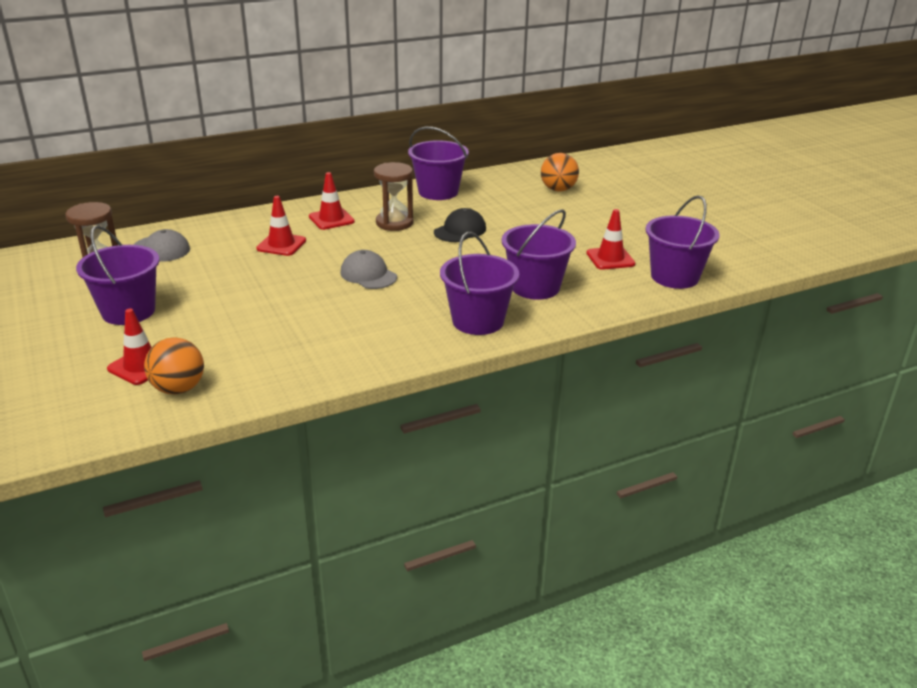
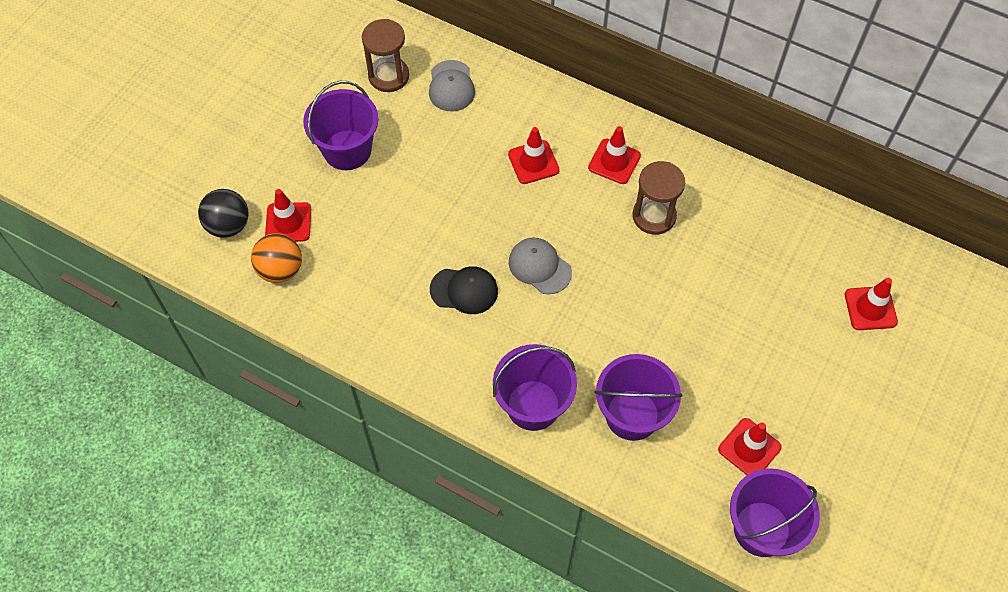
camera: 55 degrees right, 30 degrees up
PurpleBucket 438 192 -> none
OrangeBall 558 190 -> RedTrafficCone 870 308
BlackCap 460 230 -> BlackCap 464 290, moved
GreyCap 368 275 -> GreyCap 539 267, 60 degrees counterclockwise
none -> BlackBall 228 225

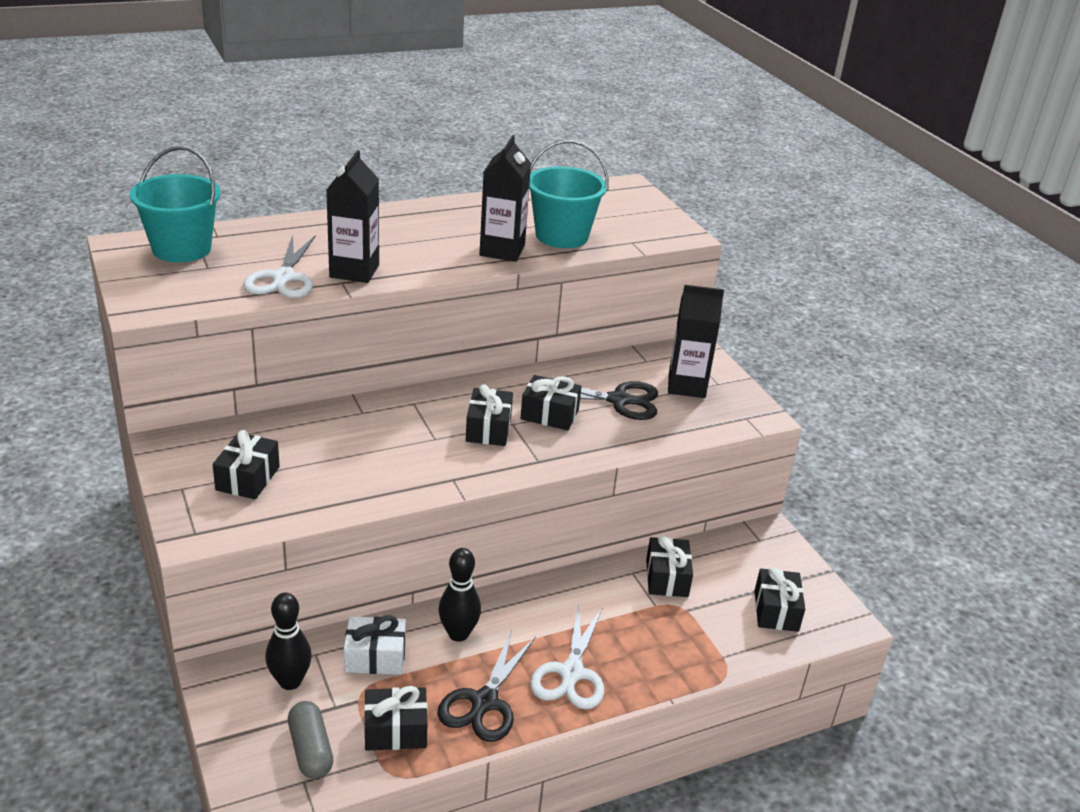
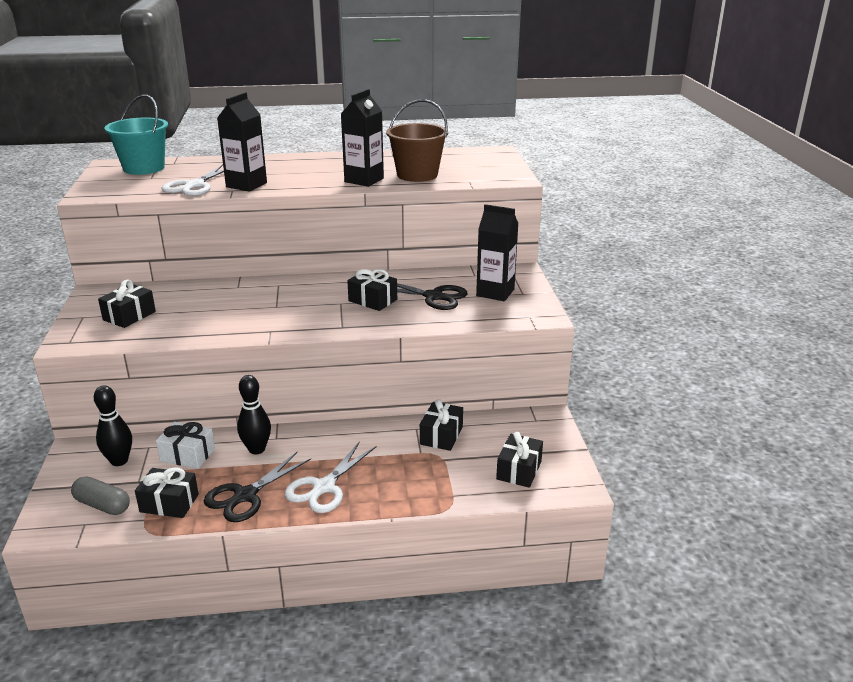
camera: 20 degrees right, 5 degrees down
TurquoiseBucket 561 236 -> BrownBucket 417 175
BlackGift 488 429 -> none
GreyCapsule 310 750 -> GreyCapsule 102 505, 60 degrees counterclockwise

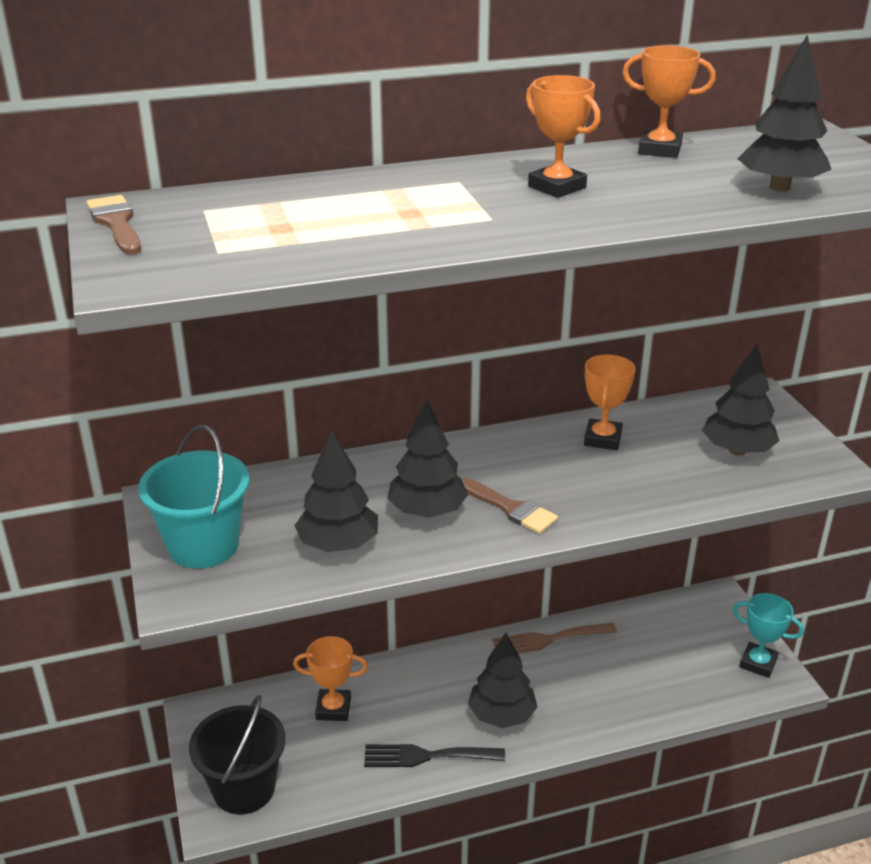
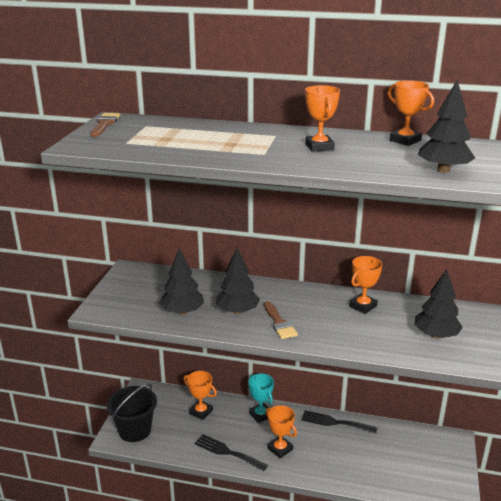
camera: 30 degrees right, 5 degrees down
TurquoiseBucket 203 545 -> none
TurquoiseTrophy 758 663 -> TurquoiseTrophy 260 415, moved
BrownFork 548 639 -> BlackFork 335 422
BlackTree 501 715 -> OrangeTrophy 280 449

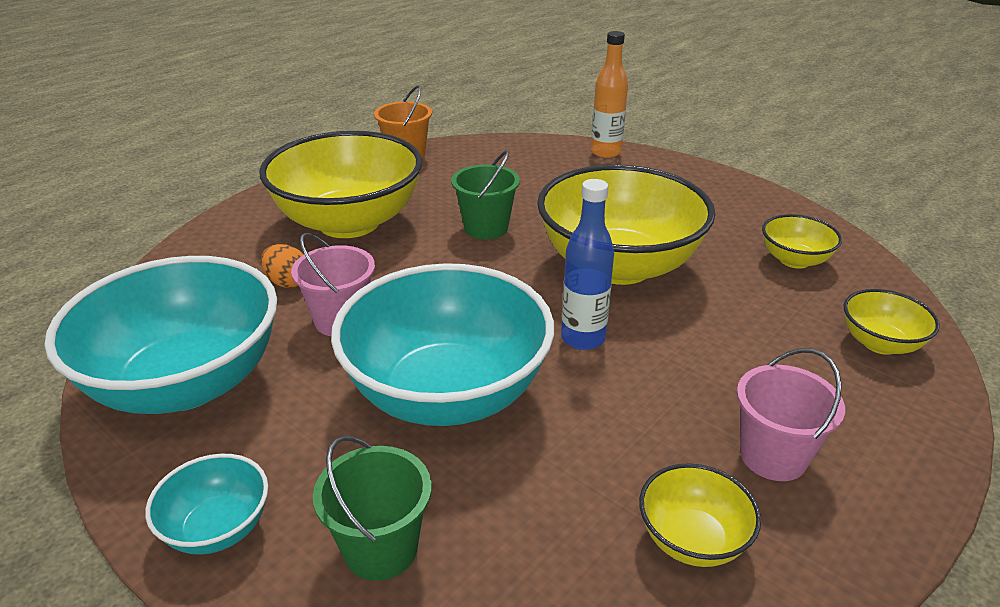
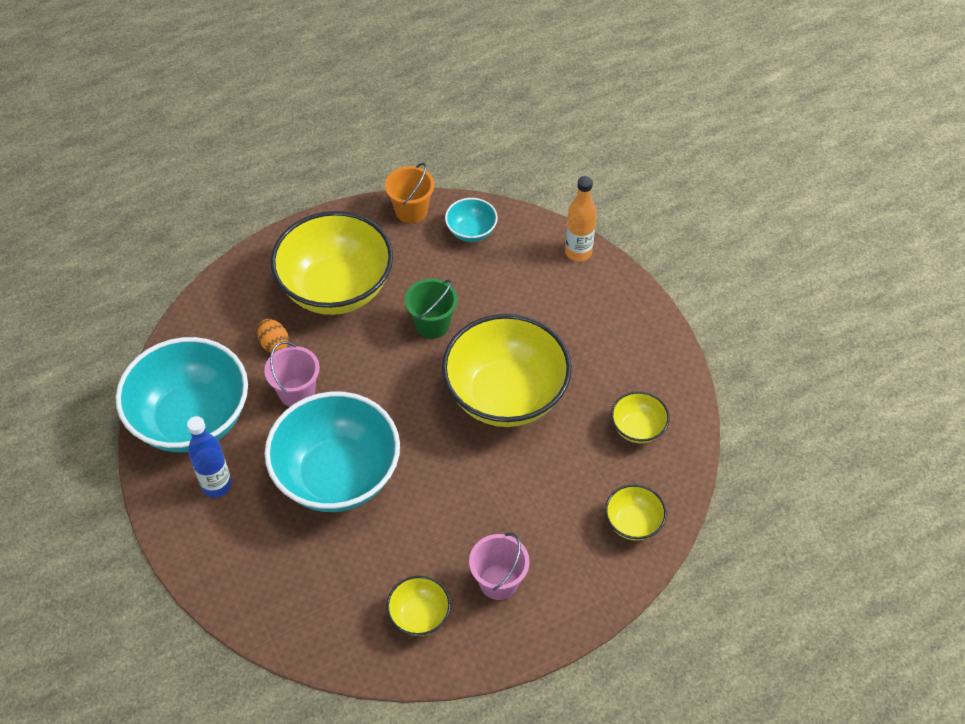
camera: 20 degrees right, 20 degrees up
BlueBottle 583 338 -> BlueBottle 216 485, moved
GreenBucket 381 549 -> none
TurquoiseBowl 218 528 -> TurquoiseBowl 471 231, moved

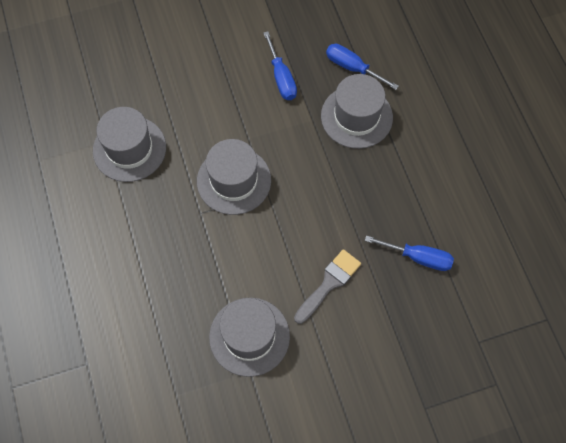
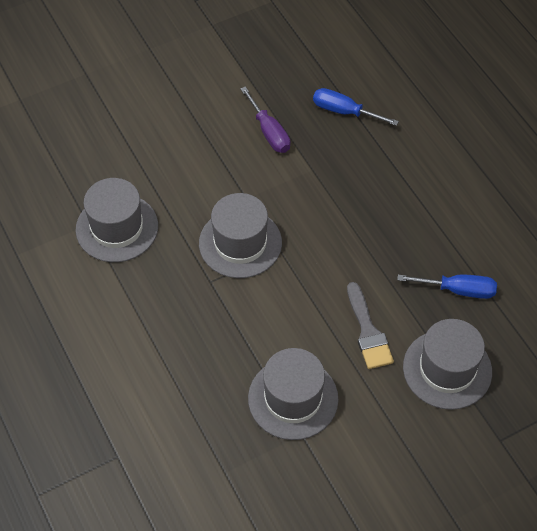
camera: 10 degrees left, 10 degrees down
BlueScrewdriver 281 78 -> PurpleScrewdriver 269 132
GreyHat 356 117 -> GreyHat 447 369, moved
GreyBrush 329 284 -> GreyBrush 368 331, 135 degrees clockwise

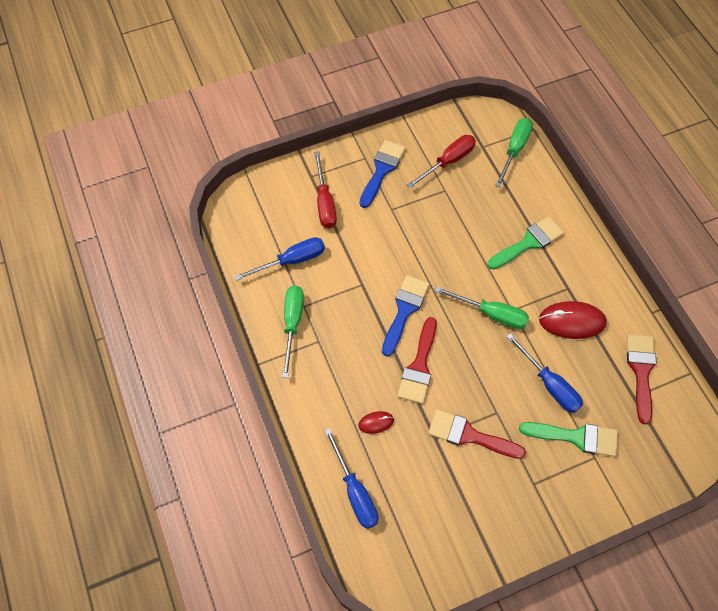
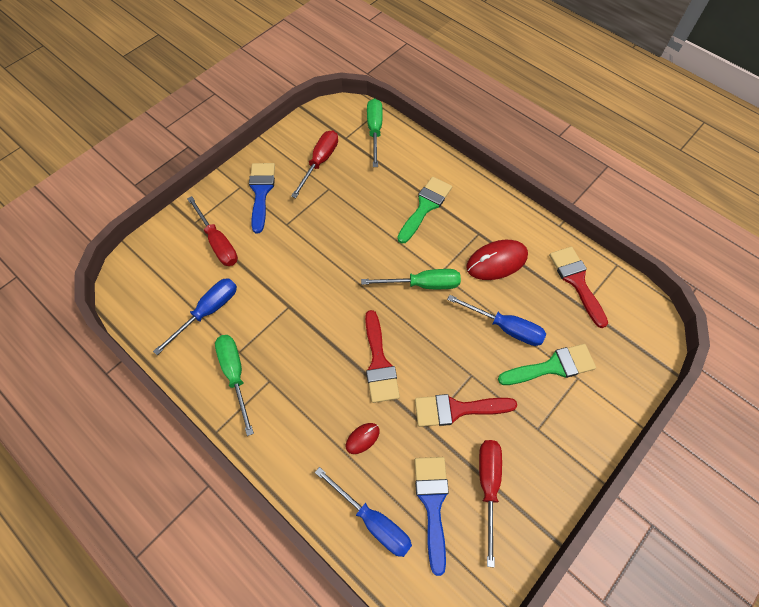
camera: 25 degrees left, 0 degrees up
BlueBrush 404 310 -> BlueBrush 432 503, moved
none -> RedScrewdriver 488 486

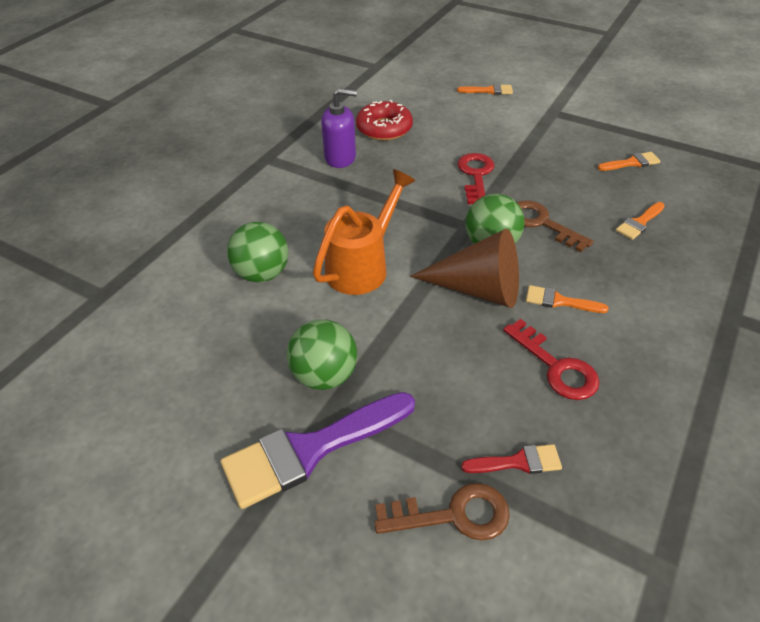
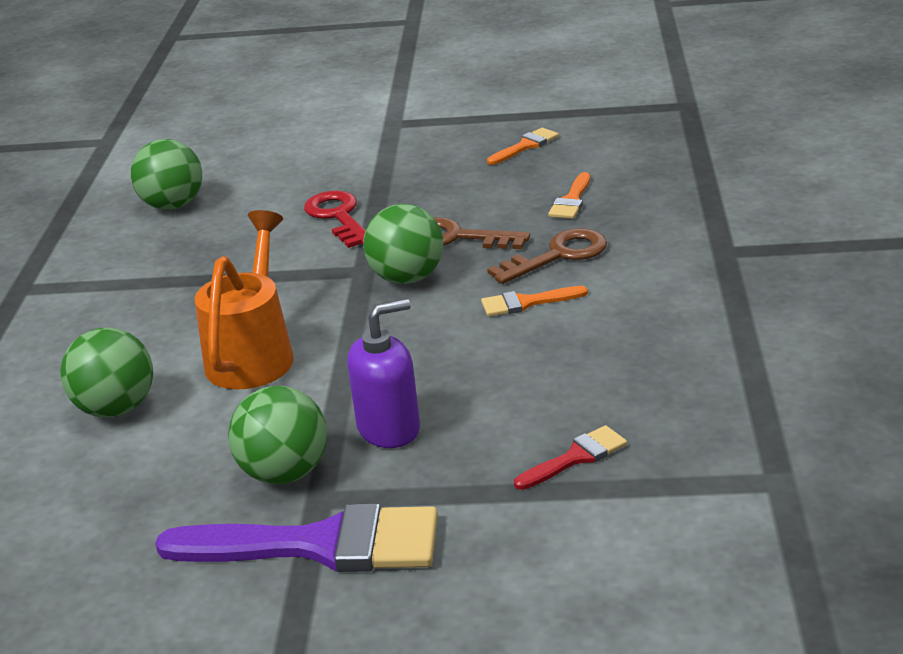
camera: 25 degrees left, 15 degrees down
OrangeBrush 489 91 -> none
PurpleSoapDispenser 340 158 -> PurpleSoapDispenser 389 428, moved
RedDonut 384 128 -> GreenBall 173 205
BrownCone 478 289 -> none
RedKey 556 367 -> none
PurpleBrush 310 450 -> PurpleBrush 320 545, 120 degrees counterclockwise
BrownKey 453 515 -> BrownKey 558 255, moved

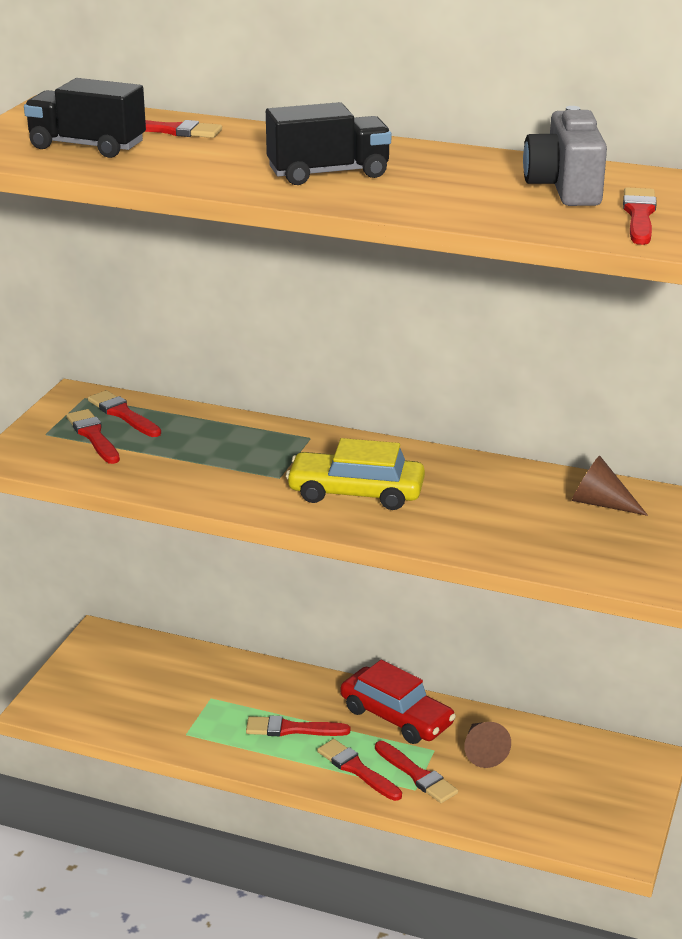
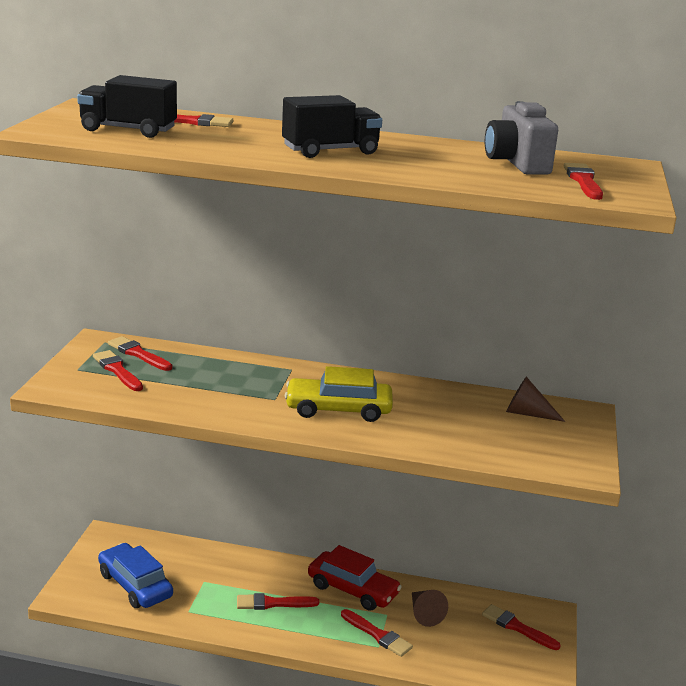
camera: 10 degrees left, 5 degrees down
RedBrush 357 769 -> RedBrush 517 627, moved
none -> BlueCar 135 585

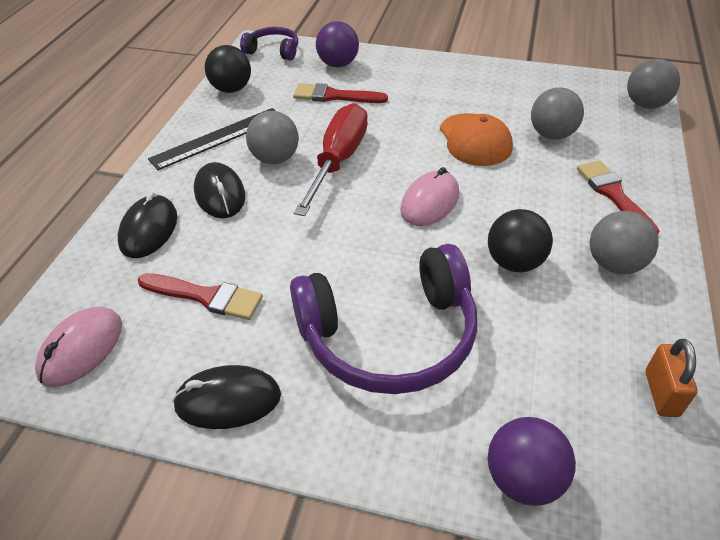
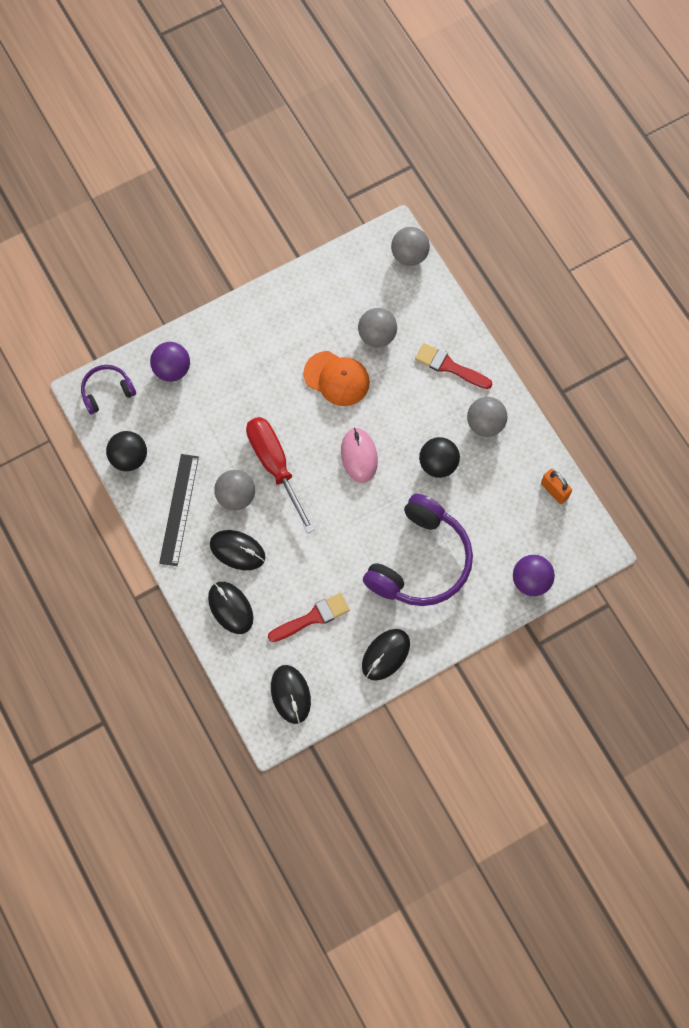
camera: 45 degrees left, 25 degrees up
RedBrush 334 96 -> none
PinkMouse 81 349 -> BlackMouse 290 694

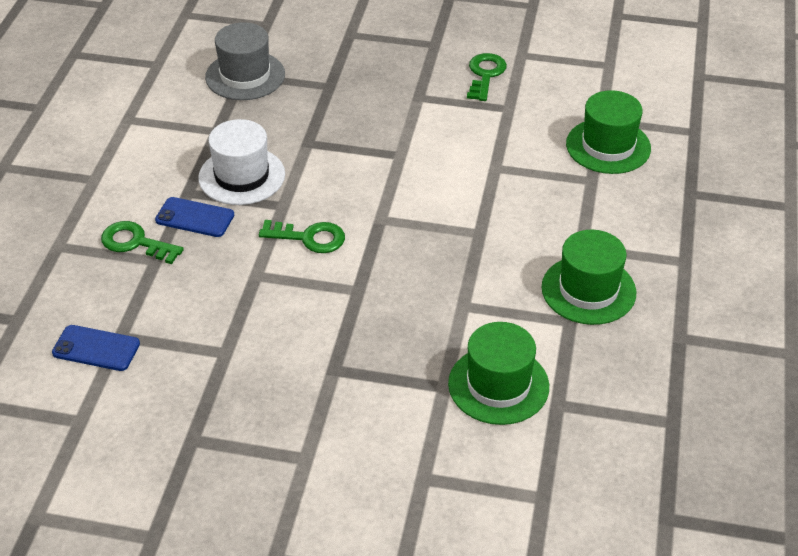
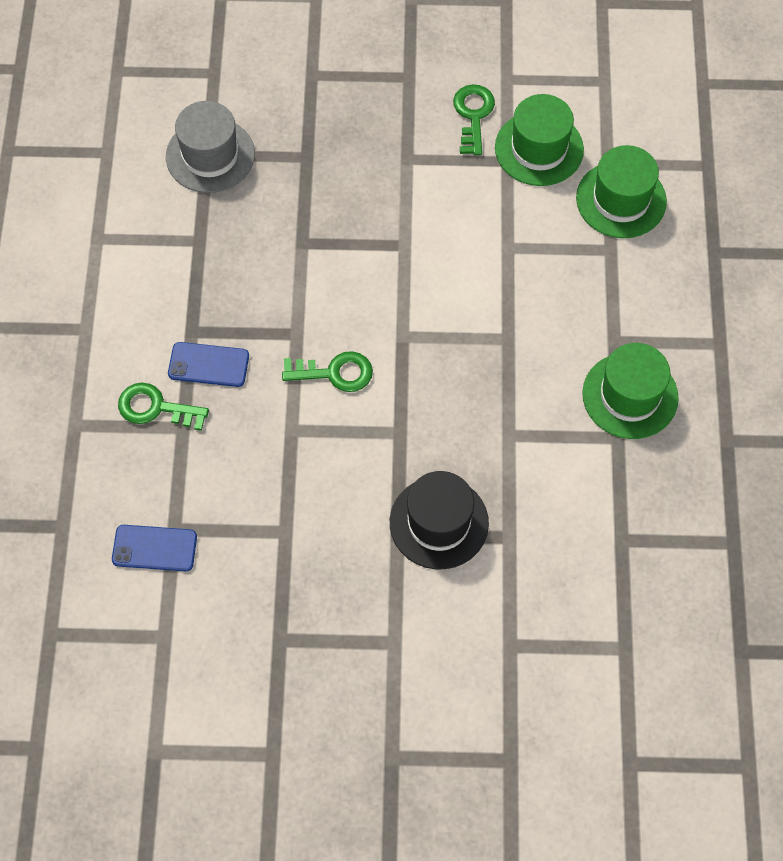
camera: 10 degrees left, 20 degrees up
WhiteHat 242 176 -> none
GreenHat 498 385 -> GreenHat 539 148, moved
none -> BlackHat 439 523

